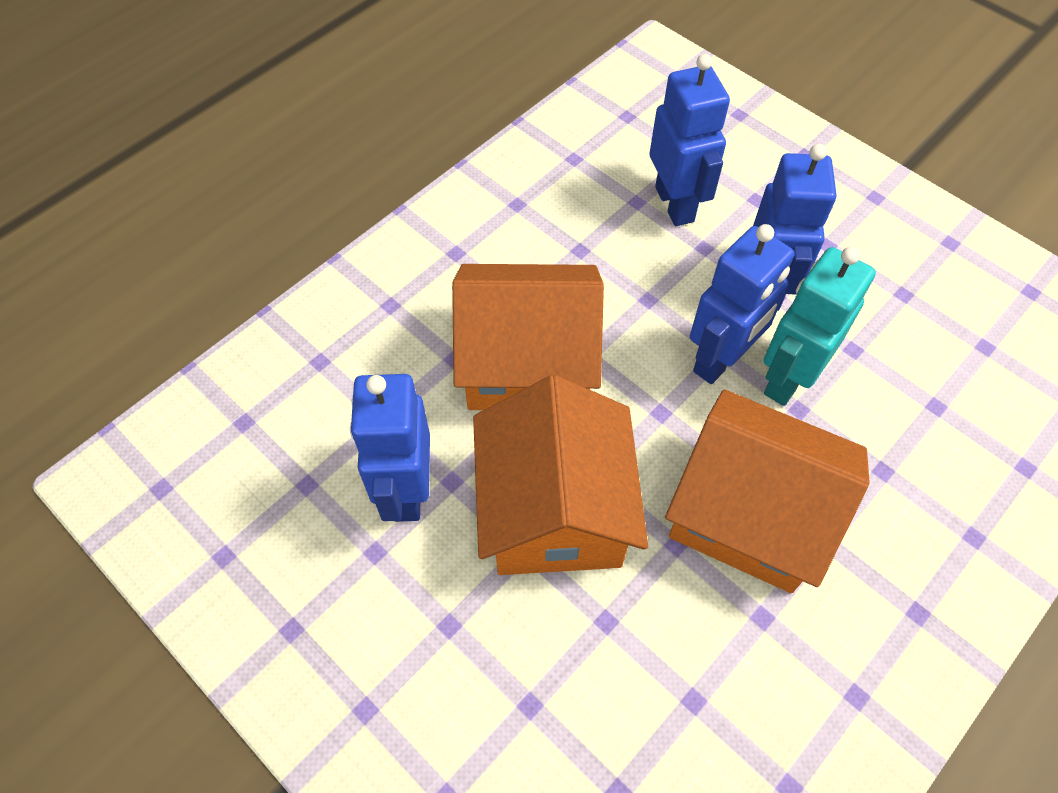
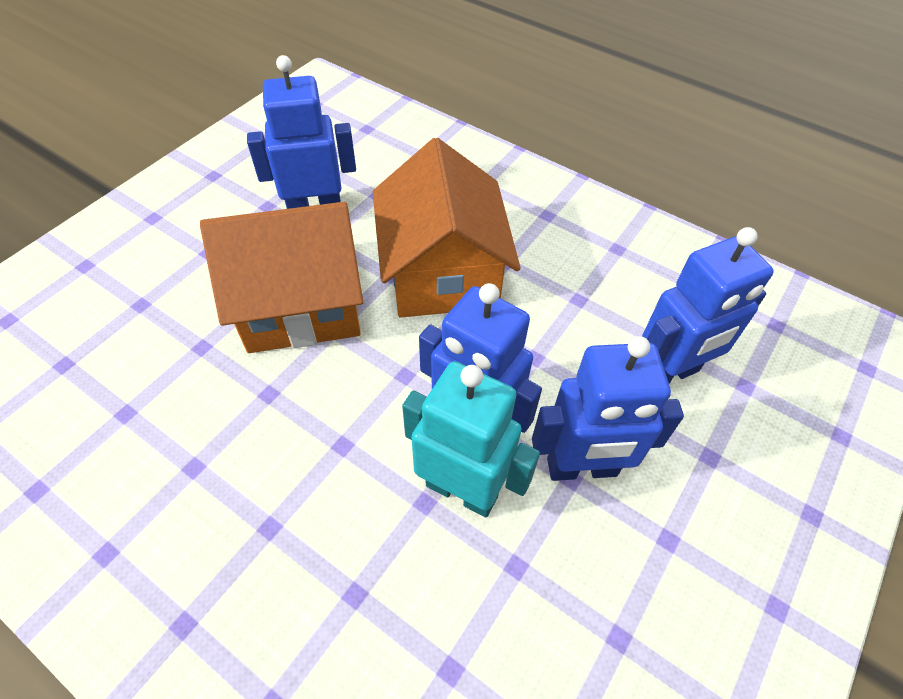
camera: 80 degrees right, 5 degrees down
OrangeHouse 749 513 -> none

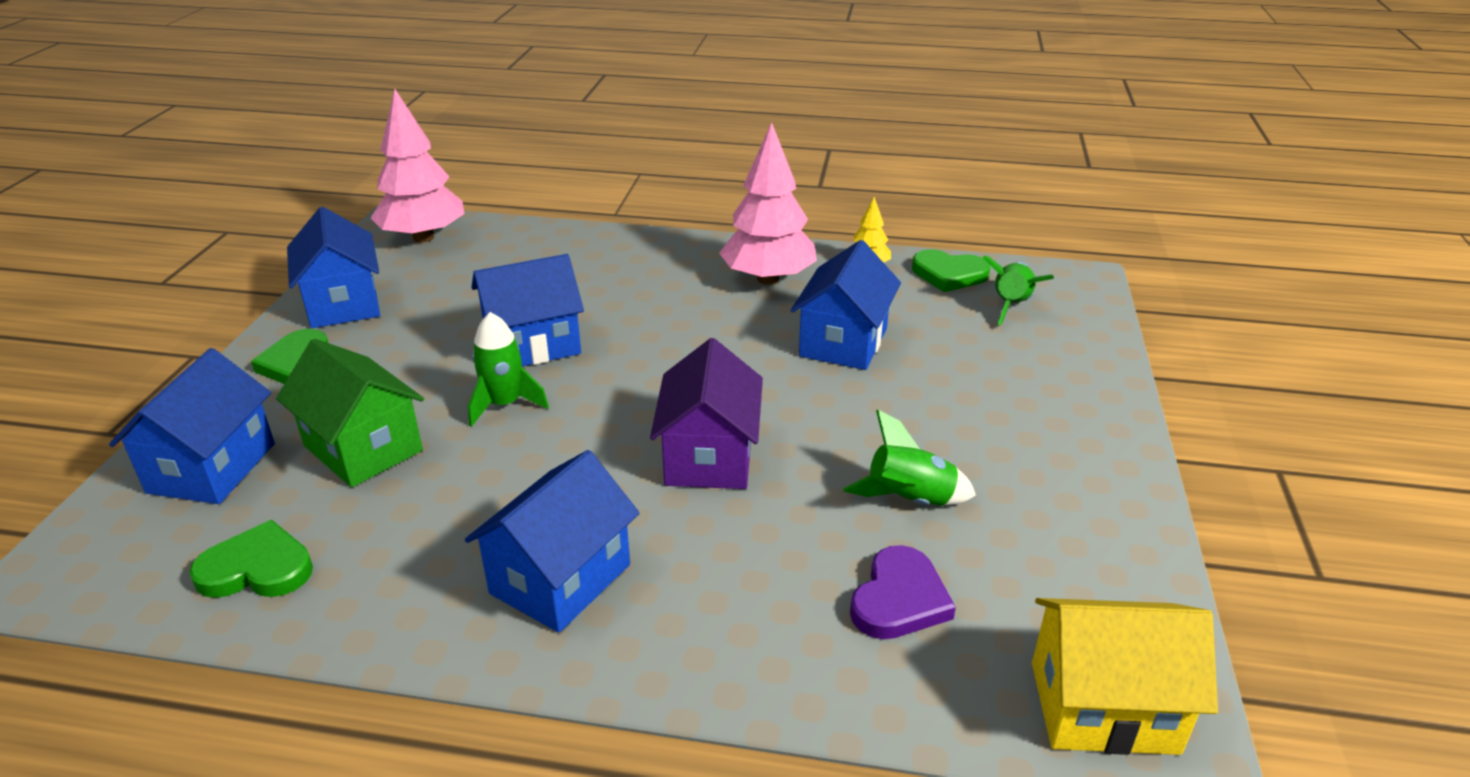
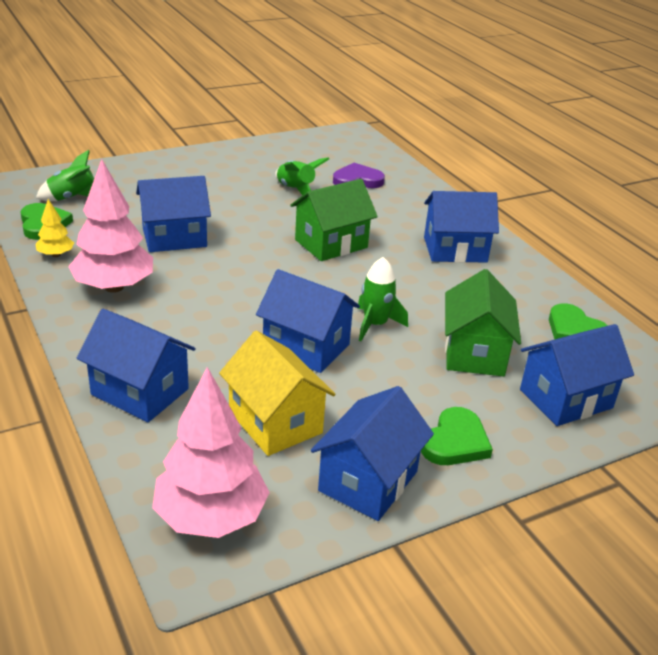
camera: 130 degrees left, 0 degrees up
PurpleHouse 709 457 -> GreenHouse 331 244
YellowHouse 1103 707 -> YellowHouse 275 422, moved
none -> BlueHouse 140 392

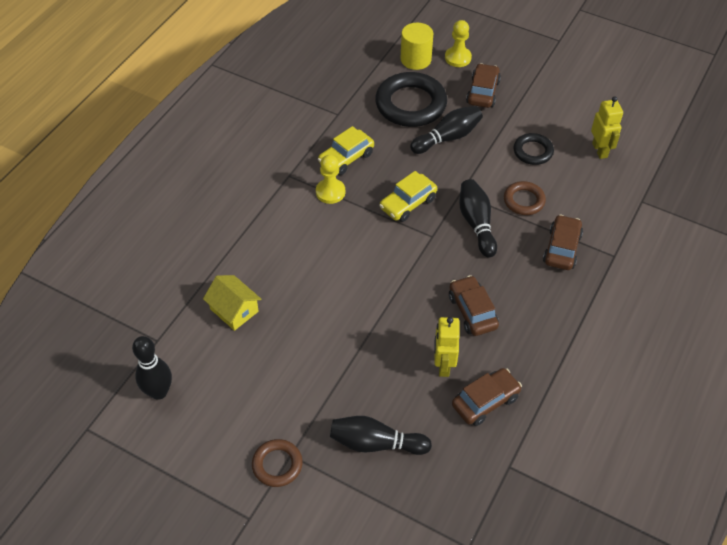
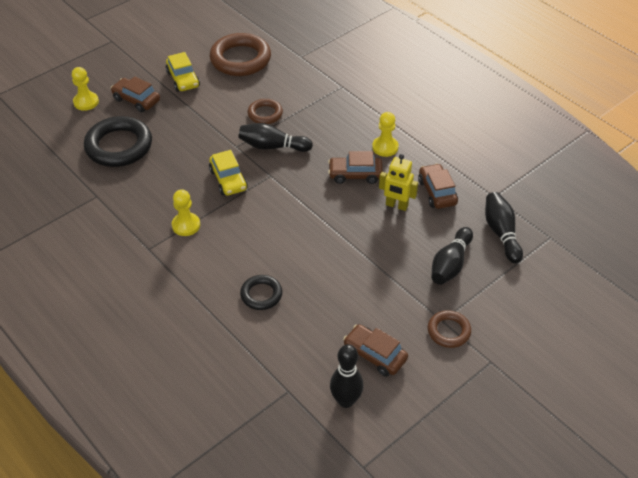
camera: 70 degrees left, 5 degrees down
YellowCylinder 415 59 -> none
YellowRobot 600 150 -> BrownRing 240 59
BlackBowlingPin 448 137 -> BlackBowlingPin 501 233, moved
YellowCar 346 158 -> YellowCar 183 79, moved
BlackRing 533 151 -> BlackRing 261 295, moved
BrownCar 562 248 -> BrownCar 375 355, moved
YellowHouse 234 310 -> none
none -> YellowPawn 385 147

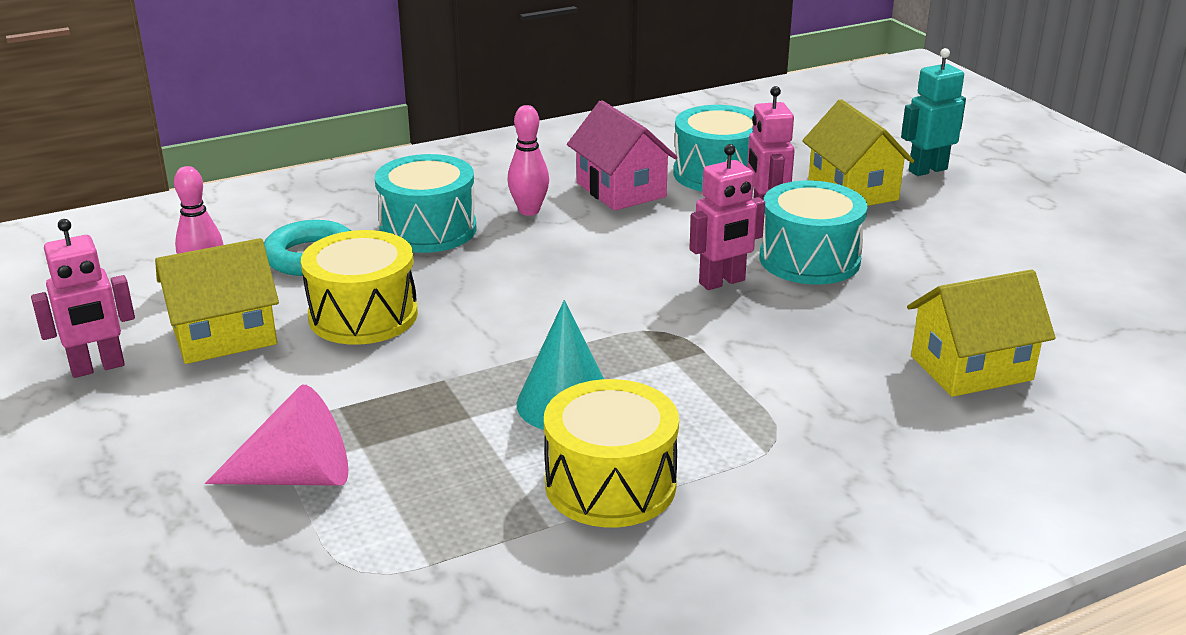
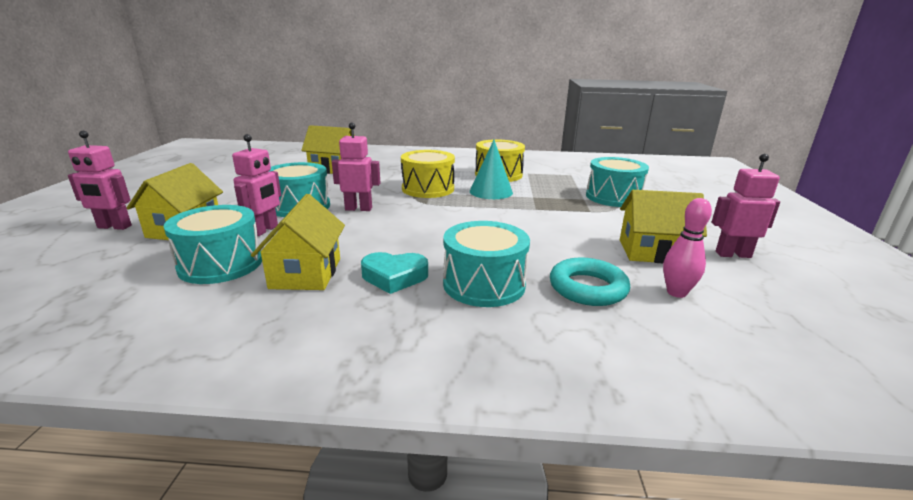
camera: 150 degrees left, 5 degrees down
TurquoiseRobot 927 170 -> PinkRobot 114 227
PinkHouse 621 190 -> YellowHouse 306 273
PinkBowlingPin 529 211 -> TurquoiseHeart 394 277
YellowDrum 363 315 -> YellowDrum 428 189, moved
PinkCone 296 477 -> TurquoiseDrum 613 197

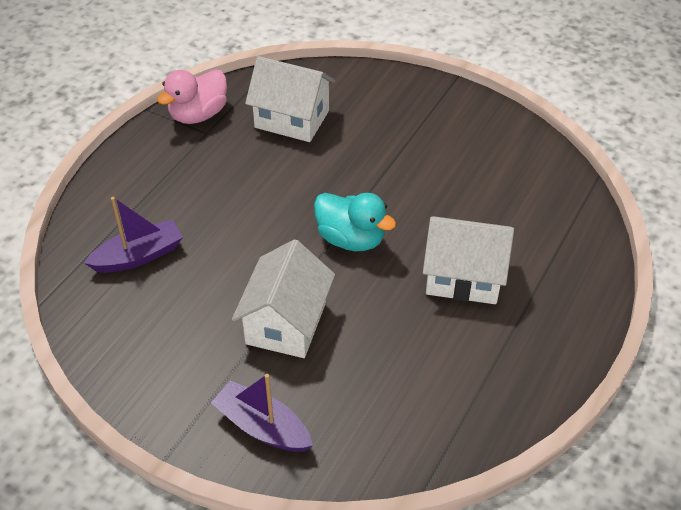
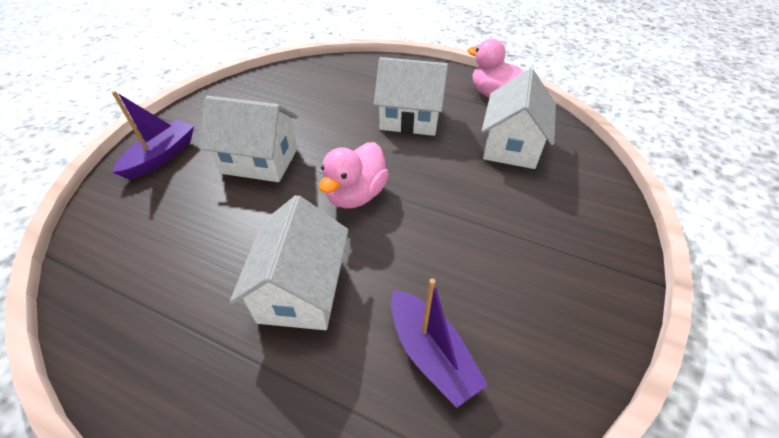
camera: 85 degrees right, 0 degrees up
TurquoiseDuck 351 239 -> PinkDuck 356 195
PurpleBoat 138 256 -> PurpleBoat 430 353, moved
none -> WhiteHouse 410 119

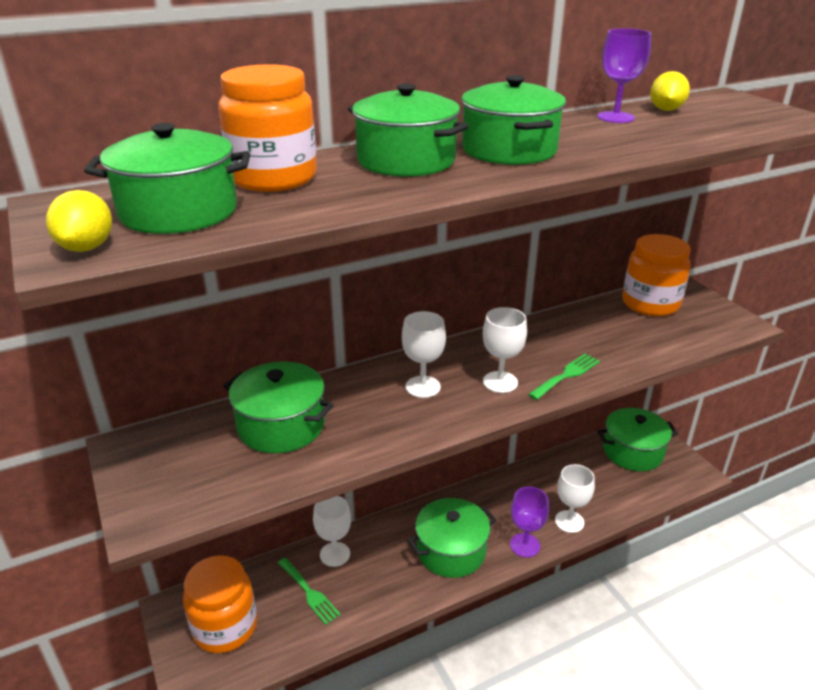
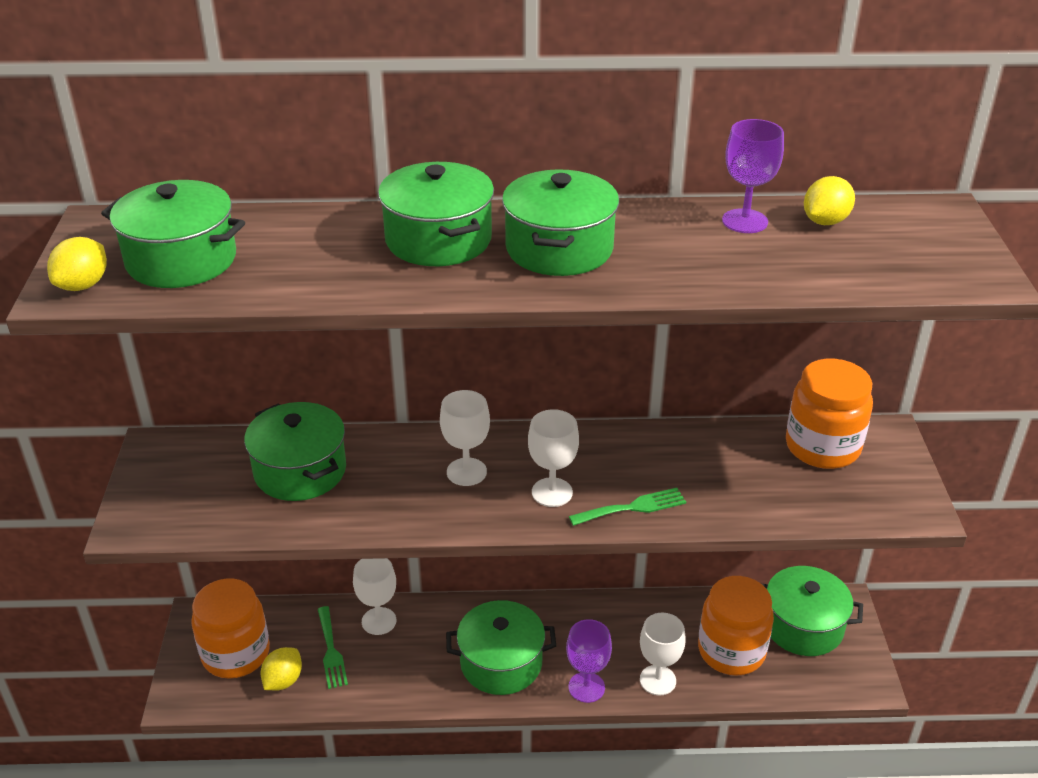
camera: 25 degrees right, 5 degrees up
OrangeJar 273 178 -> OrangeJar 731 651, moved
none -> YellowLemon 283 680

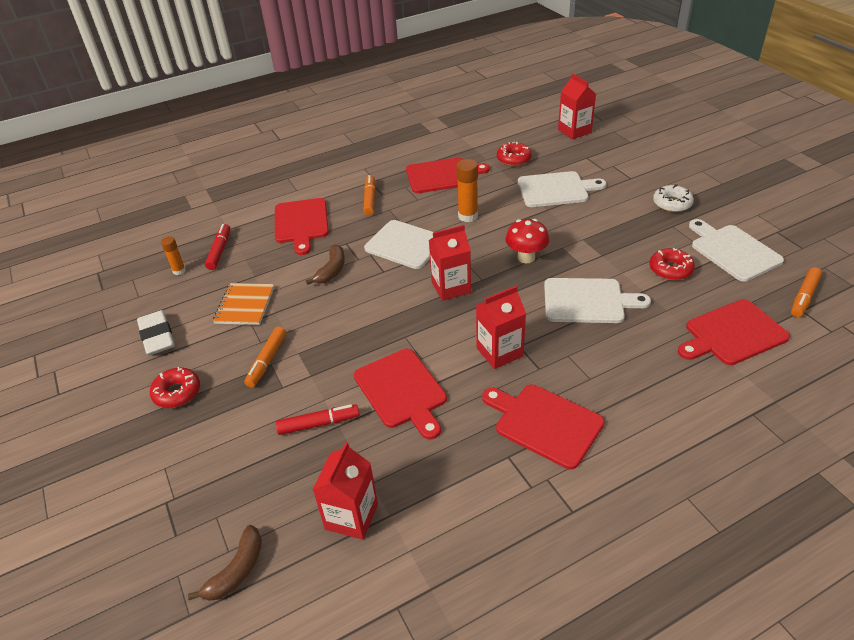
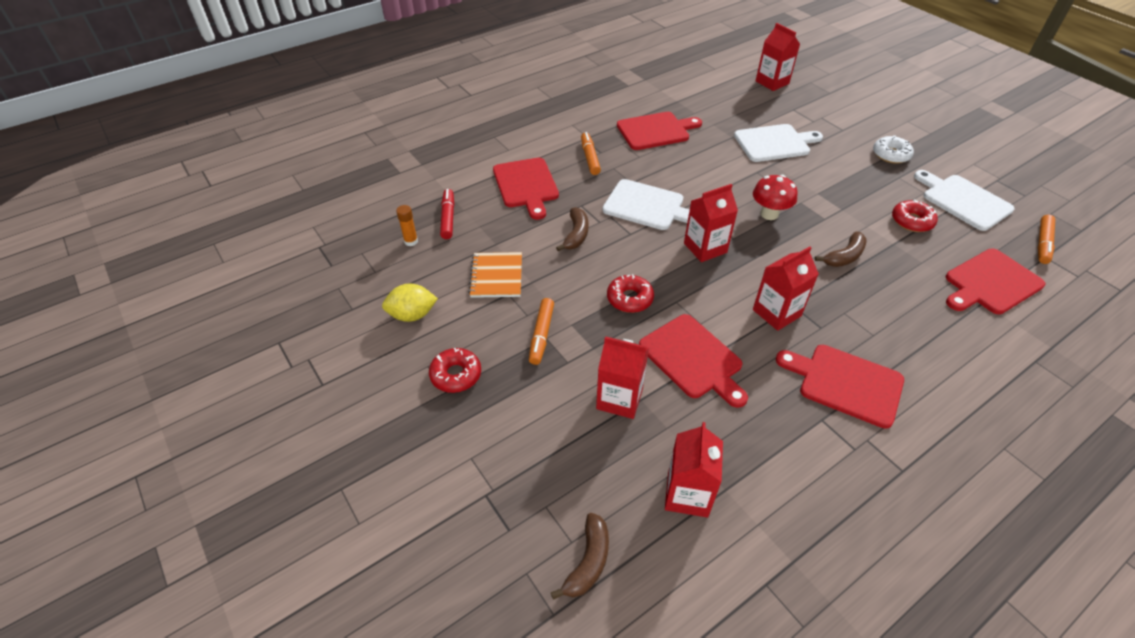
camera: 10 degrees left, 5 degrees up
RedDonut 513 159 -> RedDonut 629 299, moved
OrangeGlueStick 468 216 -> none
WhiteCuttingBoard 587 301 -> BrownBanana 844 256
WhiteEraser 157 337 -> YellowLemon 412 315
RedMarker 318 424 -> RedCarton 619 399

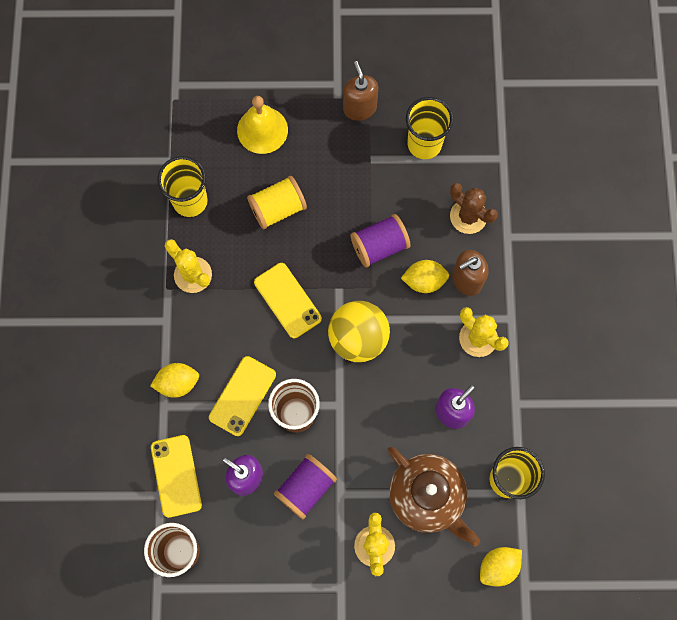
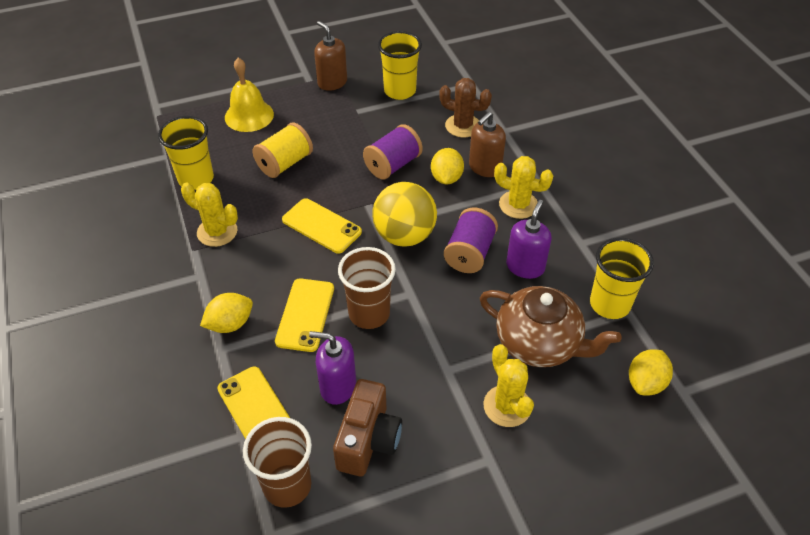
camera: 20 degrees left, 25 degrees down
YellowLemon 424 281 -> YellowLemon 446 178, 60 degrees counterclockwise
PurpleSpool 306 488 -> PurpleSpool 469 253, moved
none -> BrownCamera 368 440

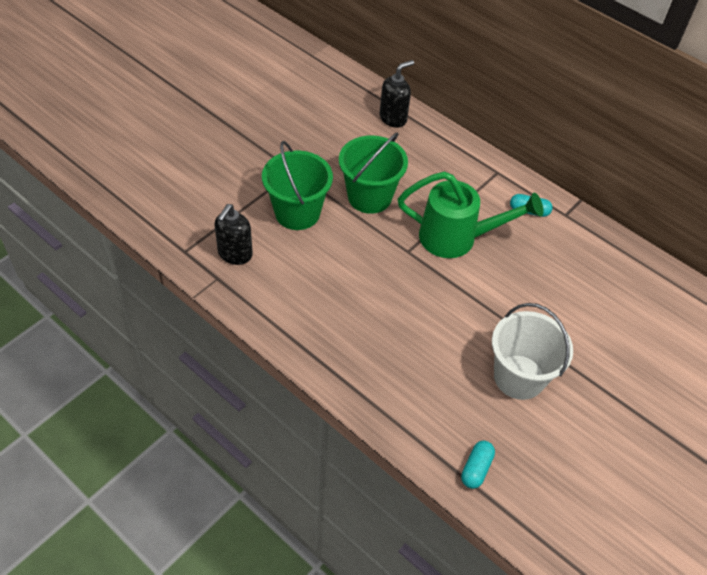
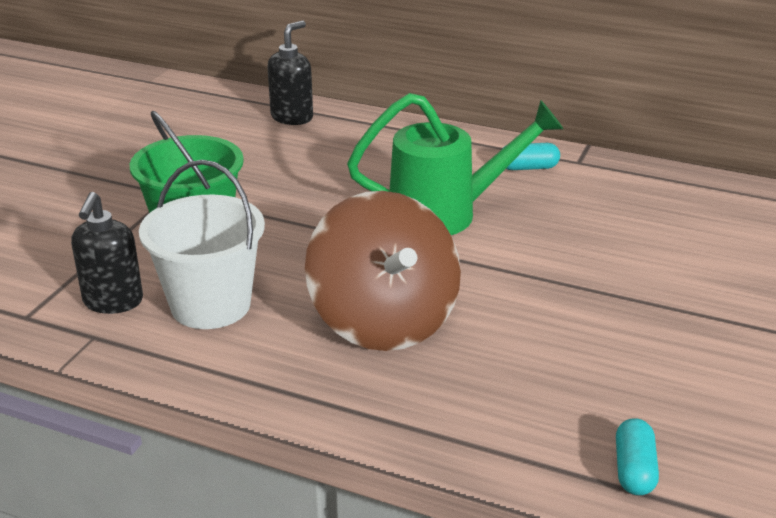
camera: 15 degrees left, 20 degrees down
GreenBucket 369 197 -> none
WhiteBucket 519 377 -> WhiteBucket 211 305, moved
none -> BrownSpinningTop 384 321

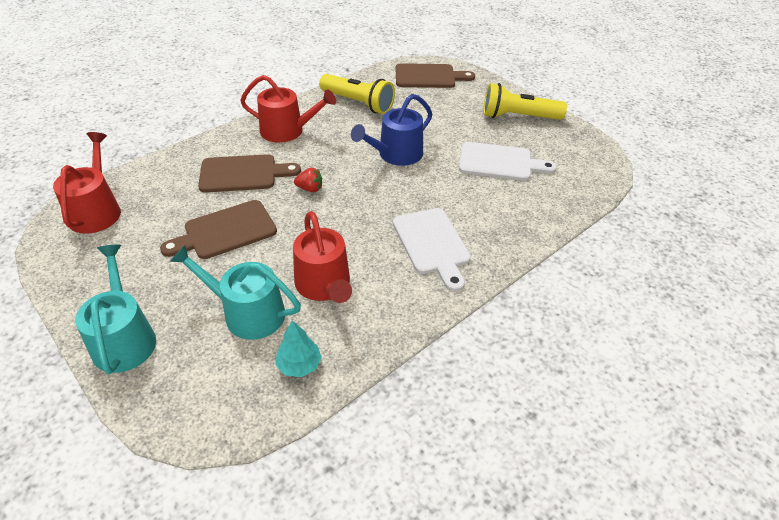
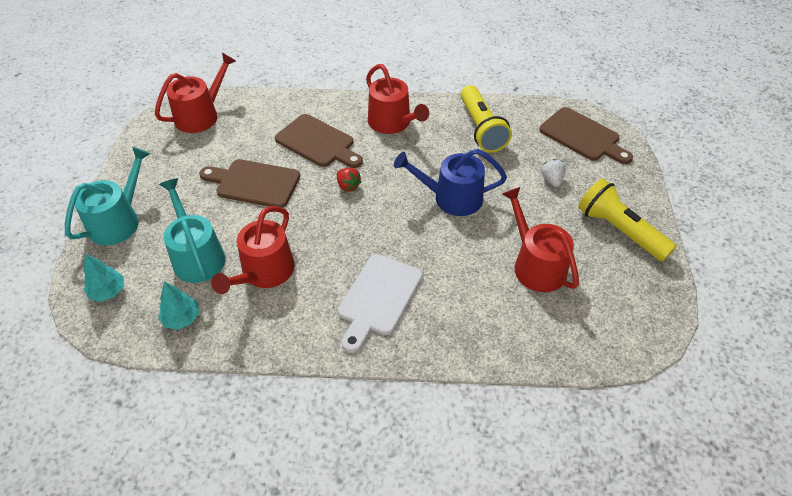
camera: 45 degrees right, 5 degrees up
WhiteCuttingBoard 500 162 -> RedWateringCan 536 265
none -> WhiteStrawberry 552 180
none -> TurquoiseTree 108 291

